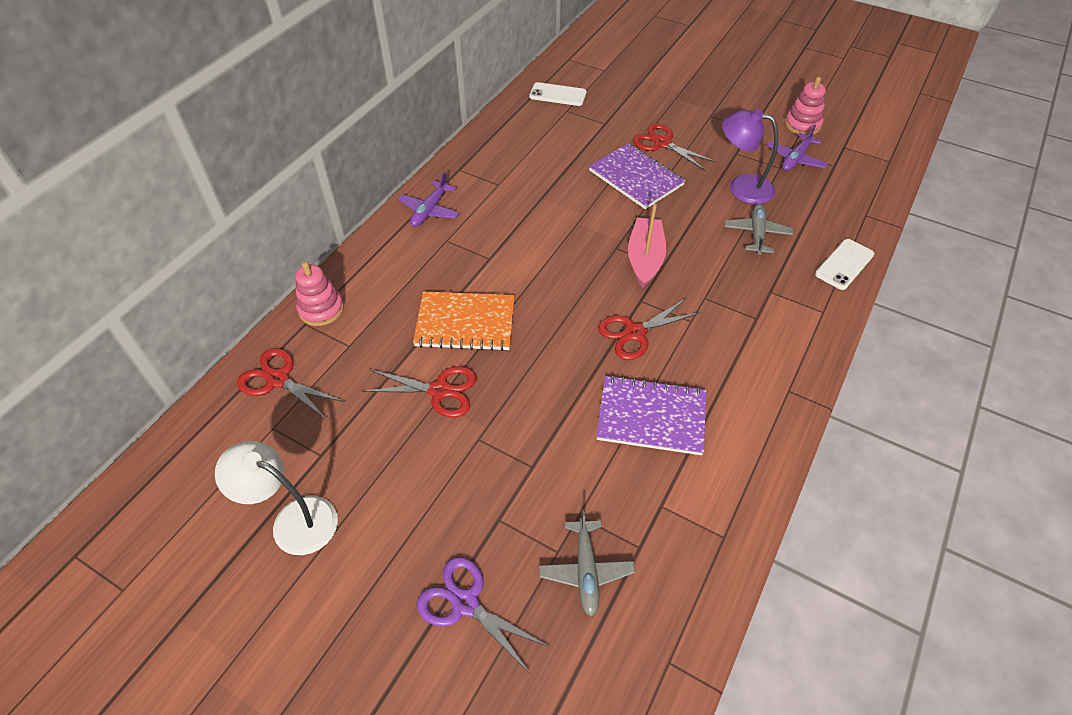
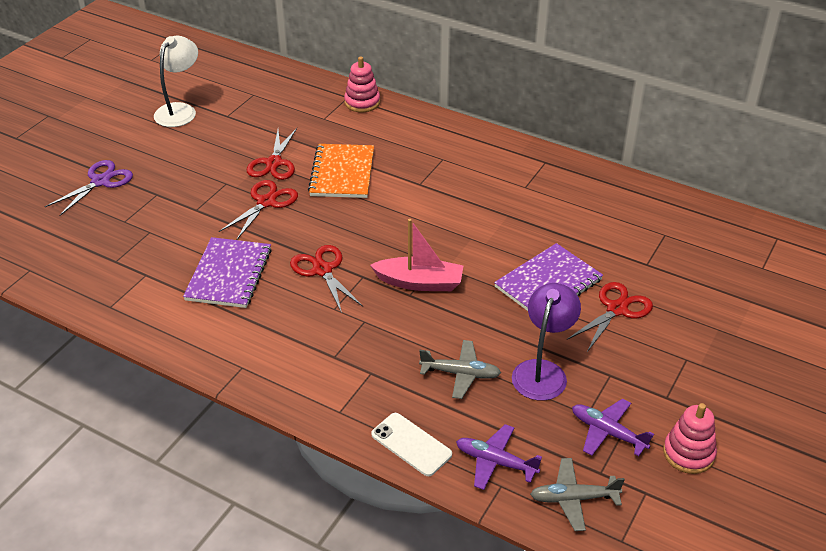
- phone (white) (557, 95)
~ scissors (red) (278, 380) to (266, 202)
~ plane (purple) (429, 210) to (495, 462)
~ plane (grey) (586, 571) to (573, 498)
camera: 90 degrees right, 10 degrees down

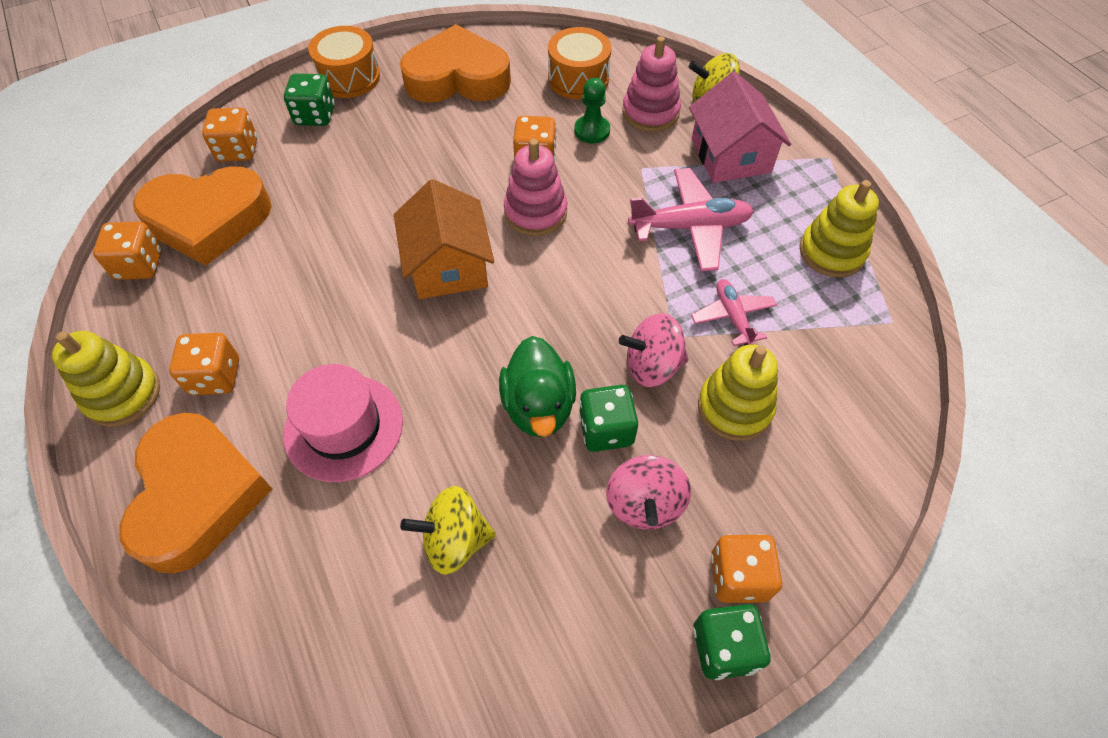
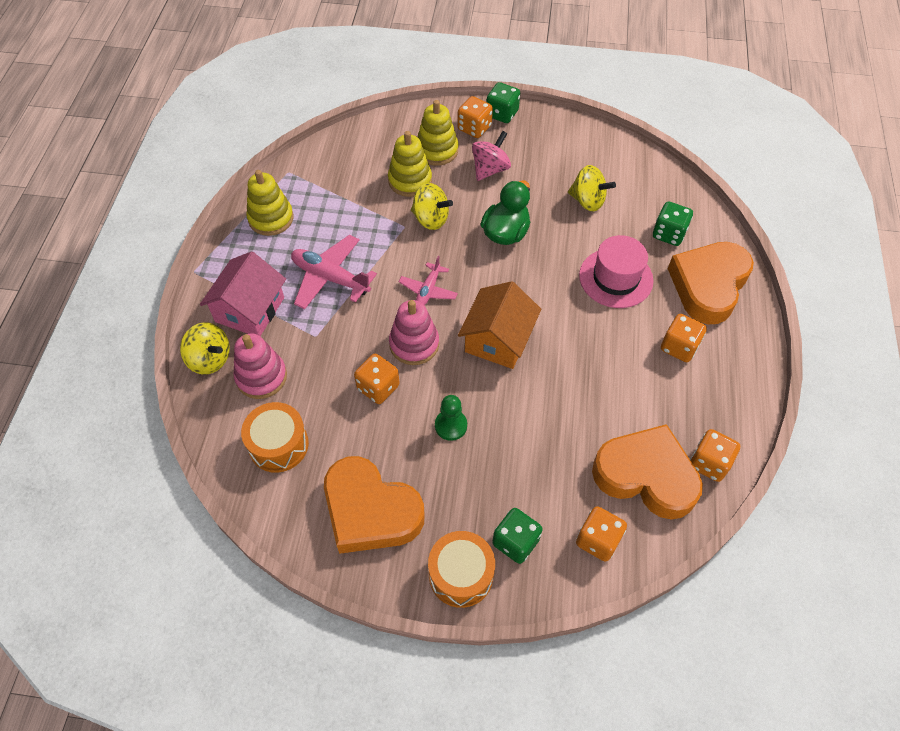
~ stacking toy (yellow) (123, 394) to (437, 150)
~ pawn (green) (592, 131) to (451, 425)
~ dice (green) (606, 430) to (669, 234)
~ plane (pink) (732, 316) to (428, 290)
~ spinning top (pink) (652, 366) to spinning top (yellow) (431, 219)
camera: 145 degrees left, 0 degrees up

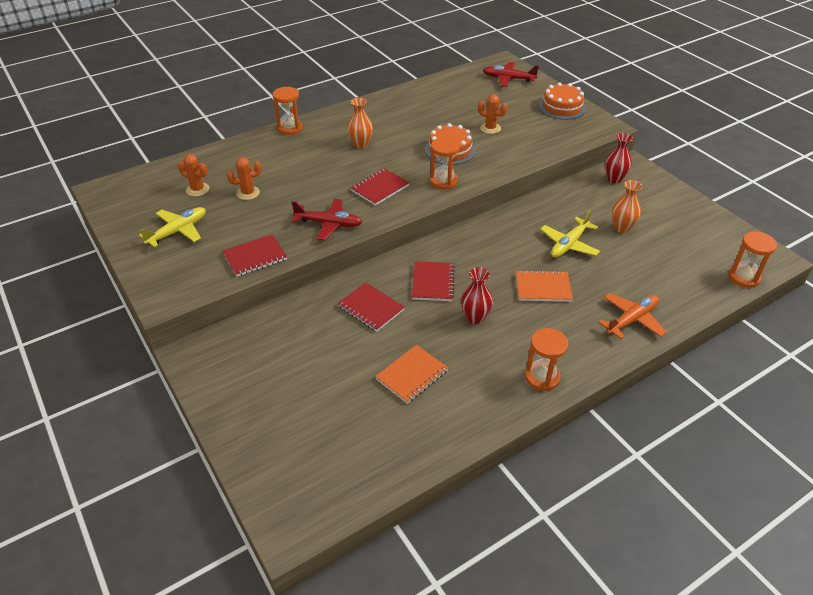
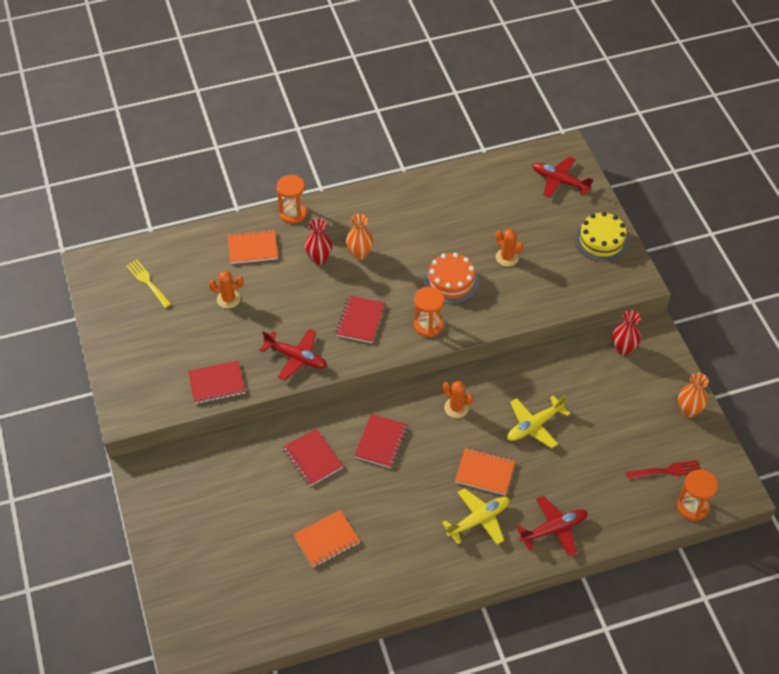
- hourglass (orange) (542, 377)
+ fork (yellow) (147, 282)
+ notebook (orange) (252, 248)
+ fork (red) (667, 470)
~ plane (yellow) (178, 231) to (479, 520)
~ cactus (orange) (197, 189) to (456, 408)
~ vase (red) (475, 317) to (319, 258)
~ vase (orange) (621, 228) to (688, 410)
~ cake (orange) (562, 107) to cake (yellow) (601, 240)
~ plane (orange) (631, 320) to plane (red) (553, 529)
~ notebook (red) (380, 188) = (360, 320) 45 degrees counterclockwise
camera: 15 degrees right, 10 degrees up

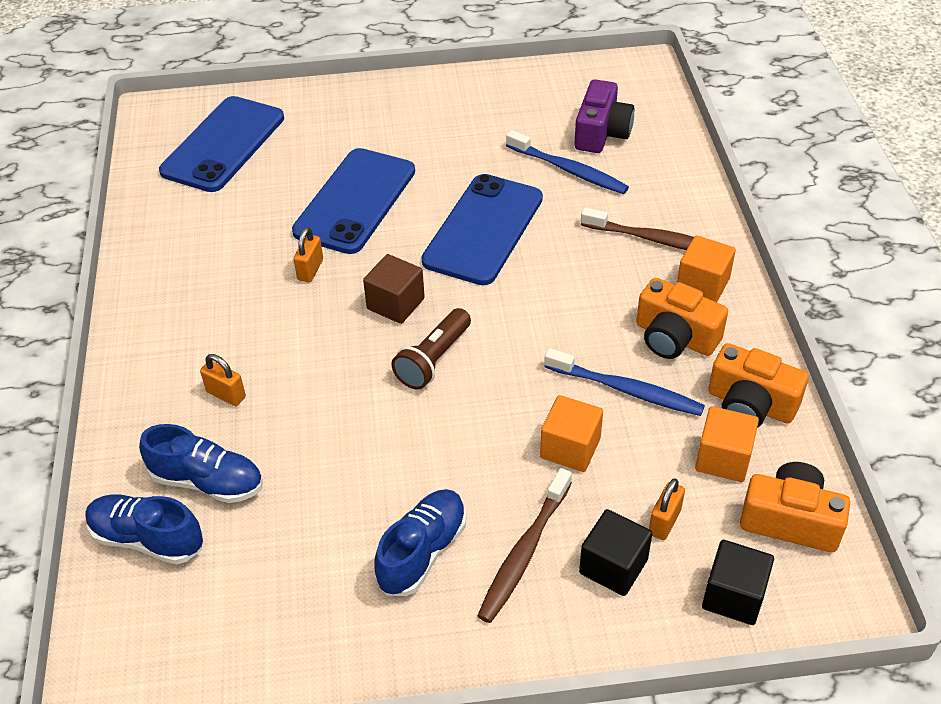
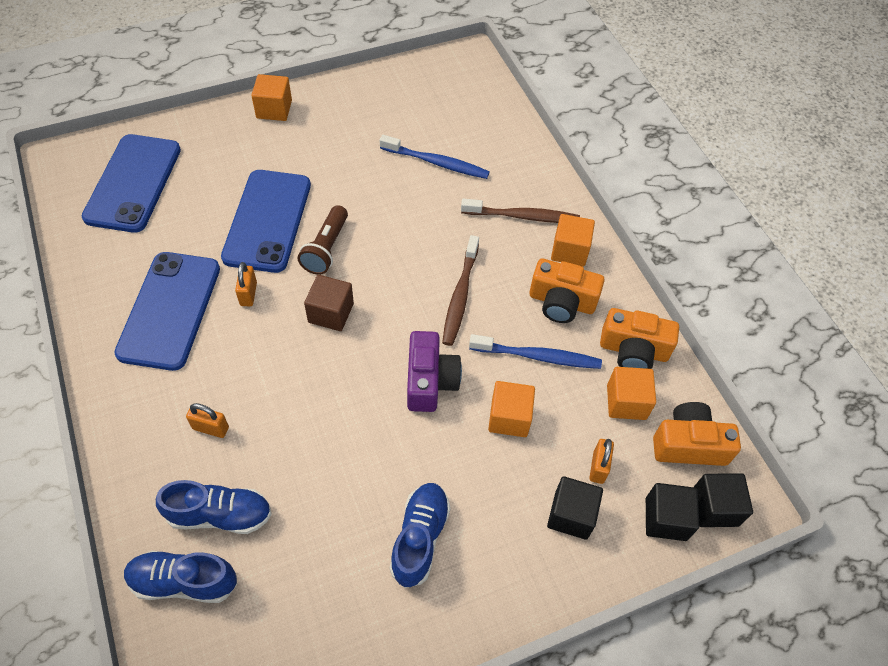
+ cube (orange) (274, 109)
+ cube (black) (715, 507)
~ flashlight (brown) (433, 360) to (326, 248)
~ phone (blue) (483, 230) to (170, 310)
~ toothbrush (brown) (524, 552) to (460, 296)
~ camera (purple) (601, 133) to (430, 381)
camera: 20 degrees left, 10 degrees up

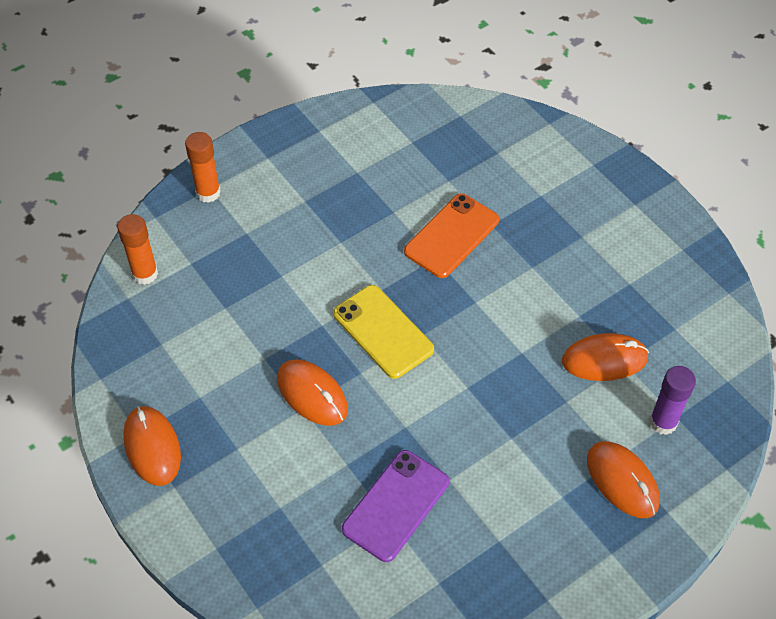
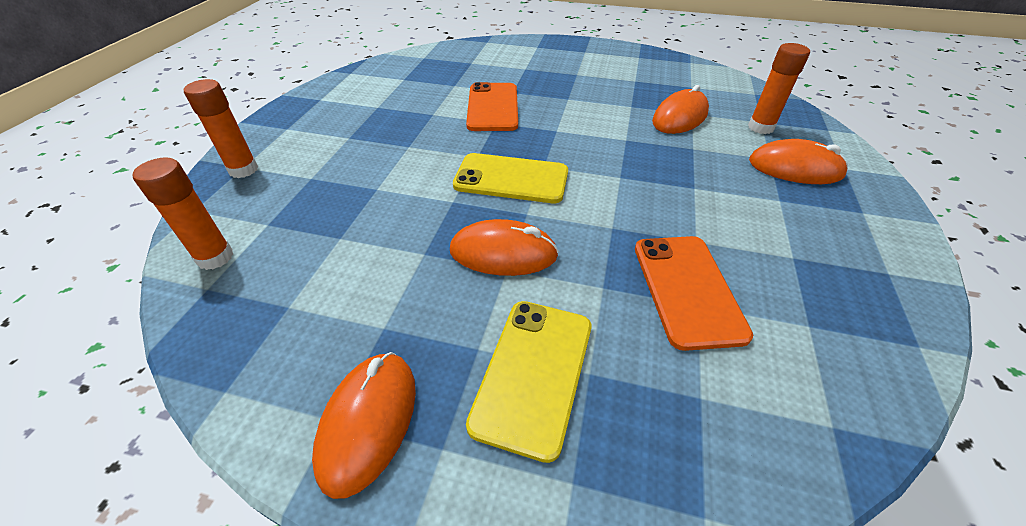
+ phone (yellow) (533, 373)
~ phone (purple) (395, 505) to phone (orange) (687, 289)
~ glue stick (purple) (663, 422) to glue stick (orange) (760, 127)
~ mouse (orange) (152, 447) = (368, 422) 75 degrees clockwise
camera: 40 degrees left, 10 degrees down

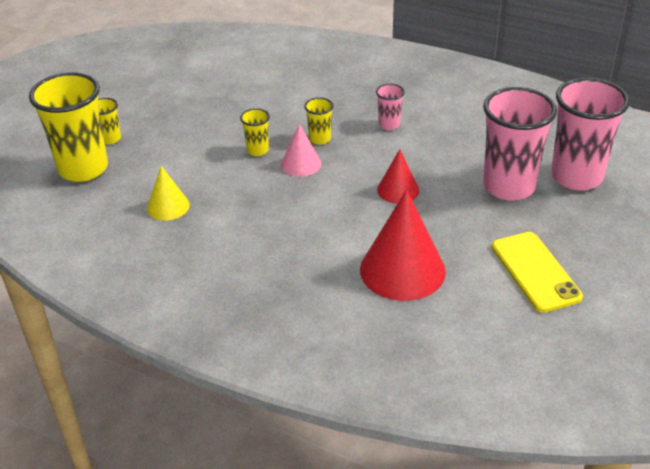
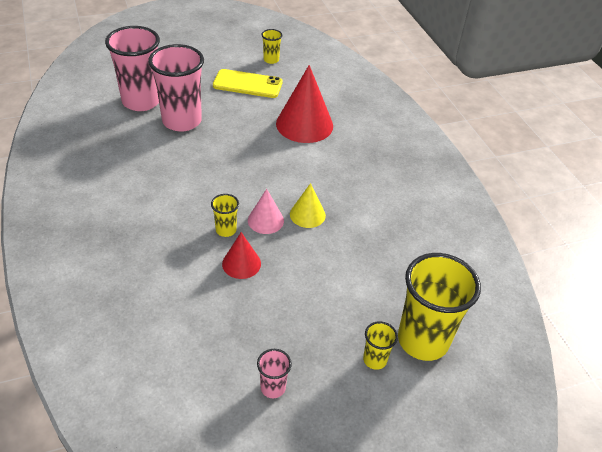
~ cone (yellow) (168, 206) to (307, 214)
~ cup (yellow) (257, 150) to (271, 60)
~ cup (pink) (389, 124) to (273, 388)
~ cone (red) (398, 190) to (241, 263)
~ phone (yellow) (535, 272) = (247, 84) 75 degrees clockwise
camera: 140 degrees left, 5 degrees up

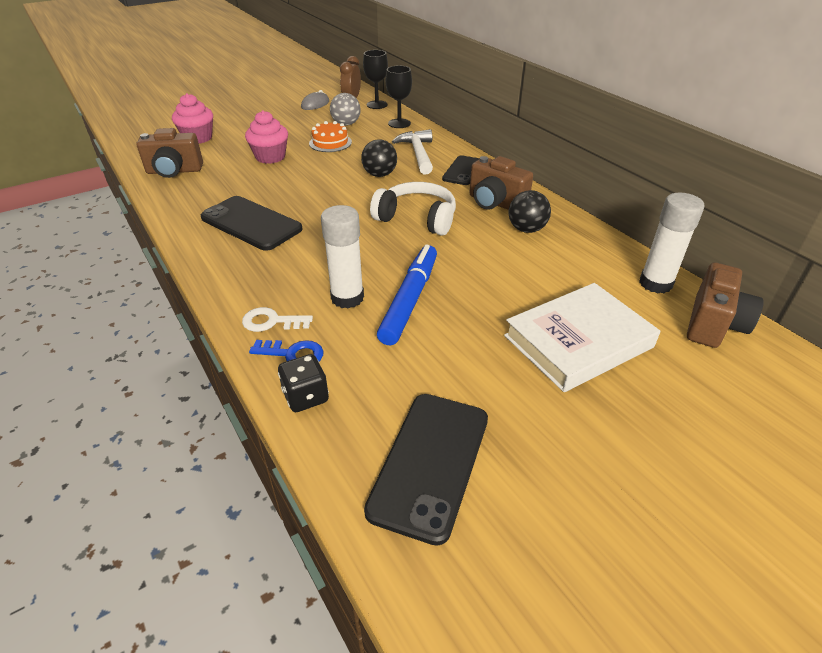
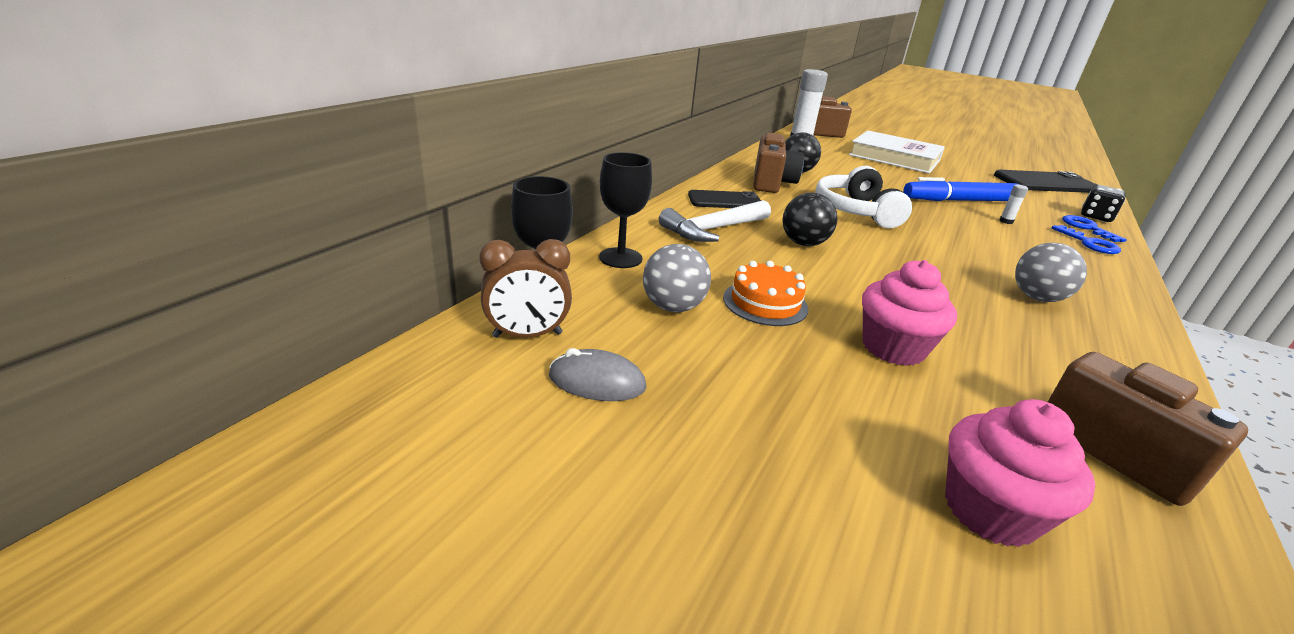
~ phone (black) (251, 223) to ball (grey) (1037, 298)
~ key (white) (271, 321) to key (blue) (1089, 243)
~ glue stick (white) (347, 298) = (1006, 221) x0.41
camera: 120 degrees left, 10 degrees down

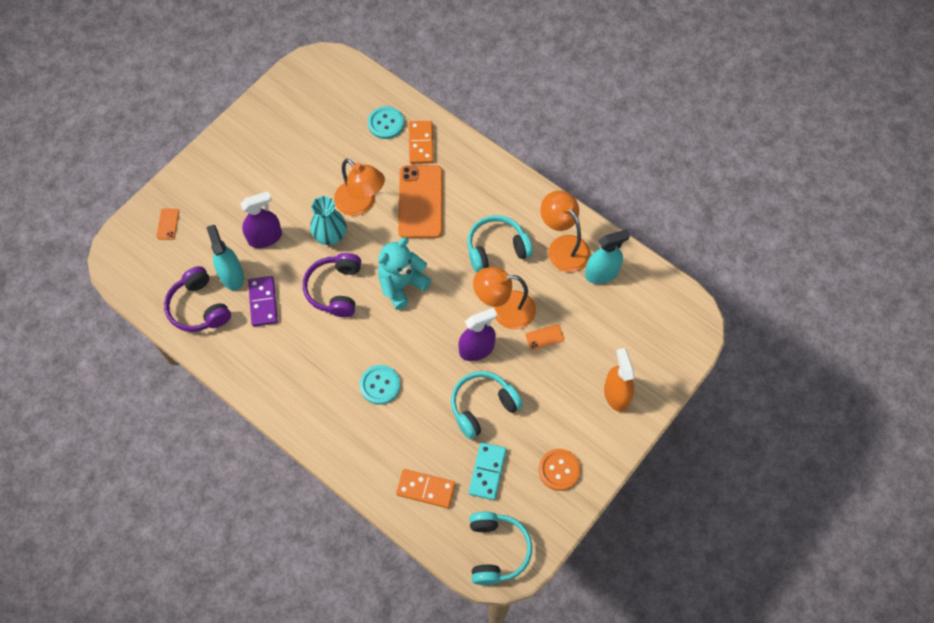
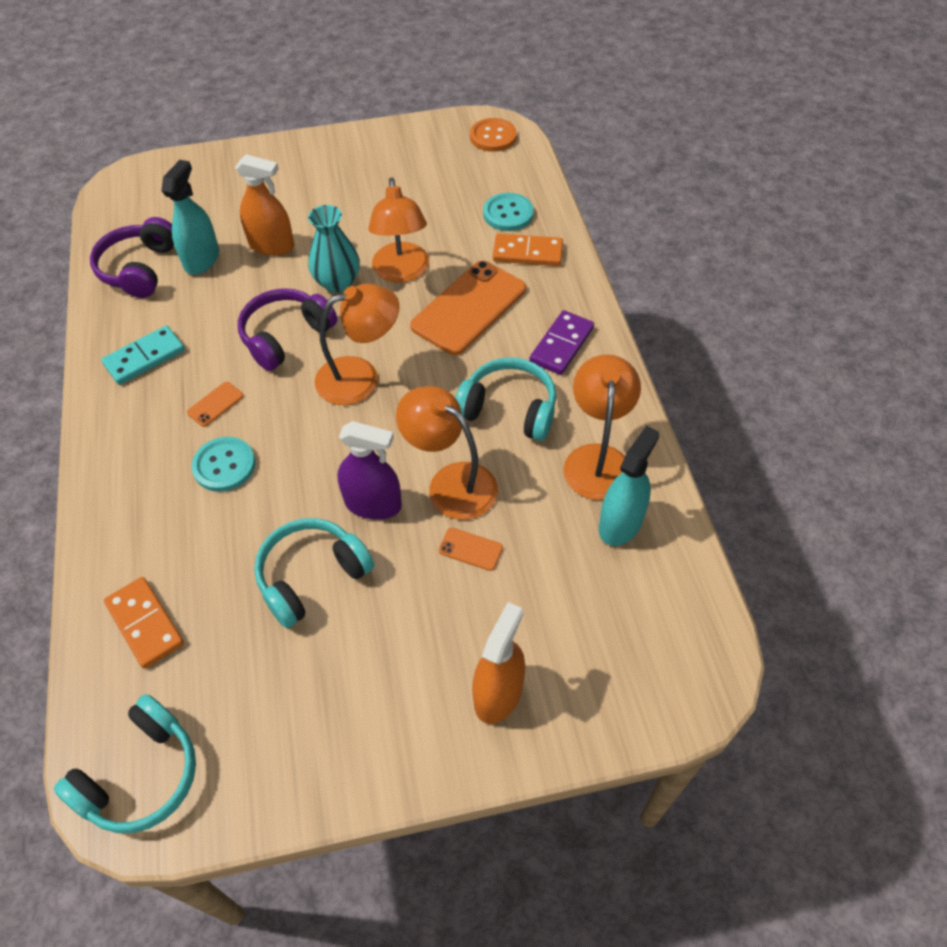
~ phone (orange) (168, 224) to (215, 404)
~ domino (purple) (263, 302) to (562, 345)
~ domino (turquoise) (487, 471) to (144, 357)
~ button (orange) (559, 470) to (493, 137)
~ teddy bear (turquoise) (402, 285) to lamp (orange) (360, 377)
~ spray bottle (purple) (265, 237) to spray bottle (orange) (271, 245)
~ domino (orange) (421, 143) = (527, 253) 60 degrees clockwise
~ headphones (turquoise) (482, 406) = (311, 576) 45 degrees counterclockwise
~ spray bottle (turquoise) (601, 273) = (620, 523) 75 degrees counterclockwise
camera: 40 degrees right, 10 degrees down

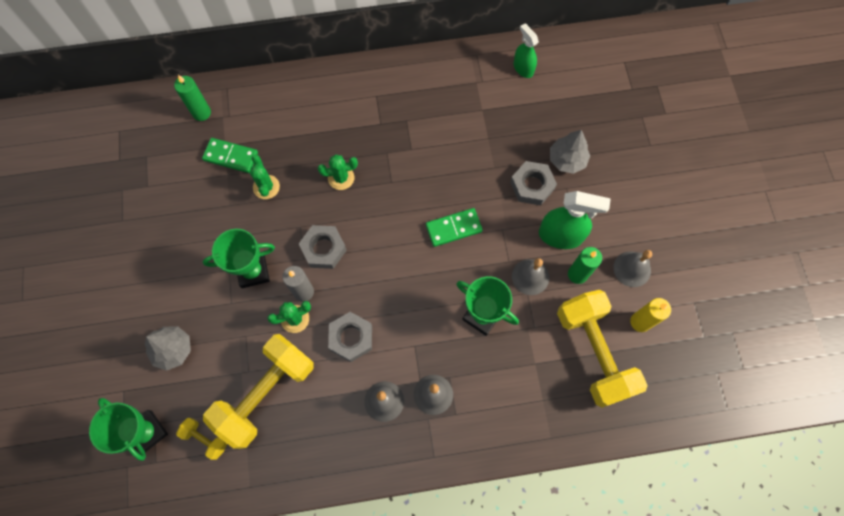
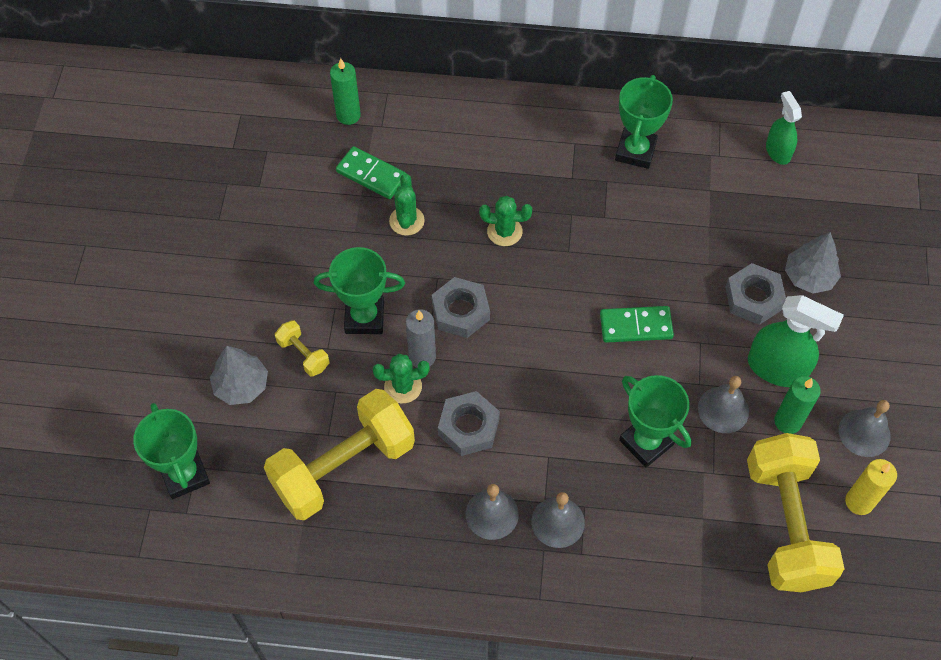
+ trophy (green) (635, 151)
~ dumbbell (yellow) (205, 439) to (303, 354)
camera: 15 degrees right, 10 degrees down

